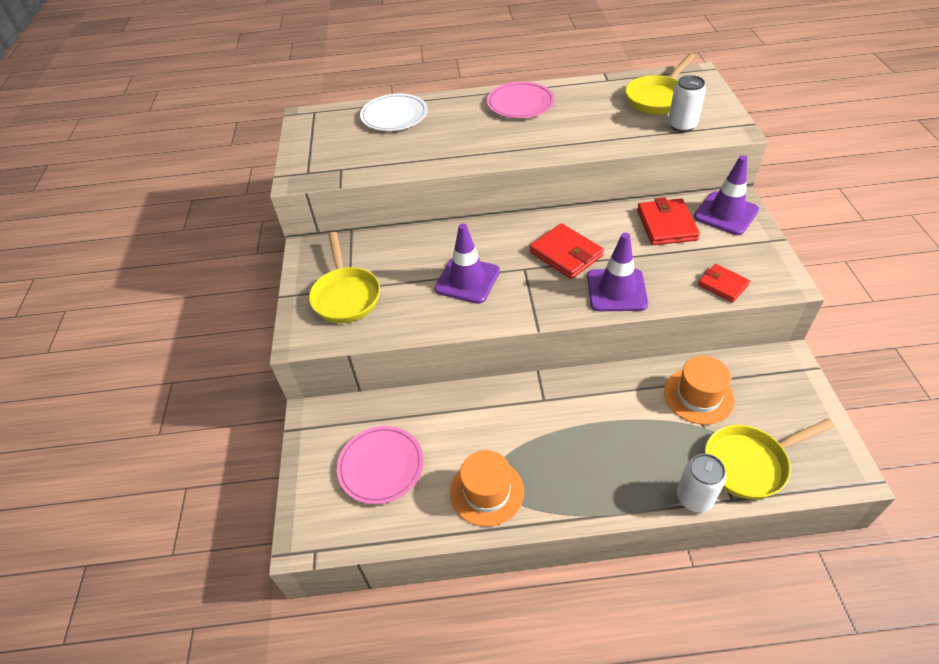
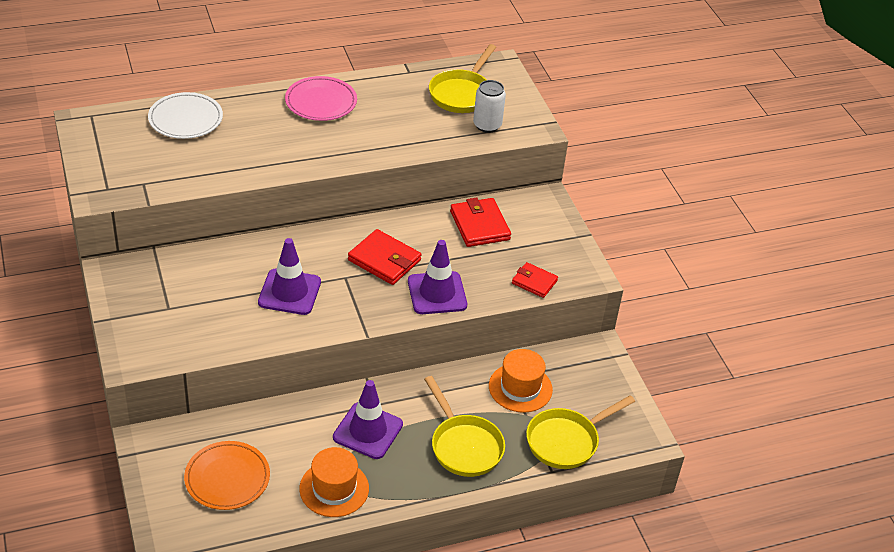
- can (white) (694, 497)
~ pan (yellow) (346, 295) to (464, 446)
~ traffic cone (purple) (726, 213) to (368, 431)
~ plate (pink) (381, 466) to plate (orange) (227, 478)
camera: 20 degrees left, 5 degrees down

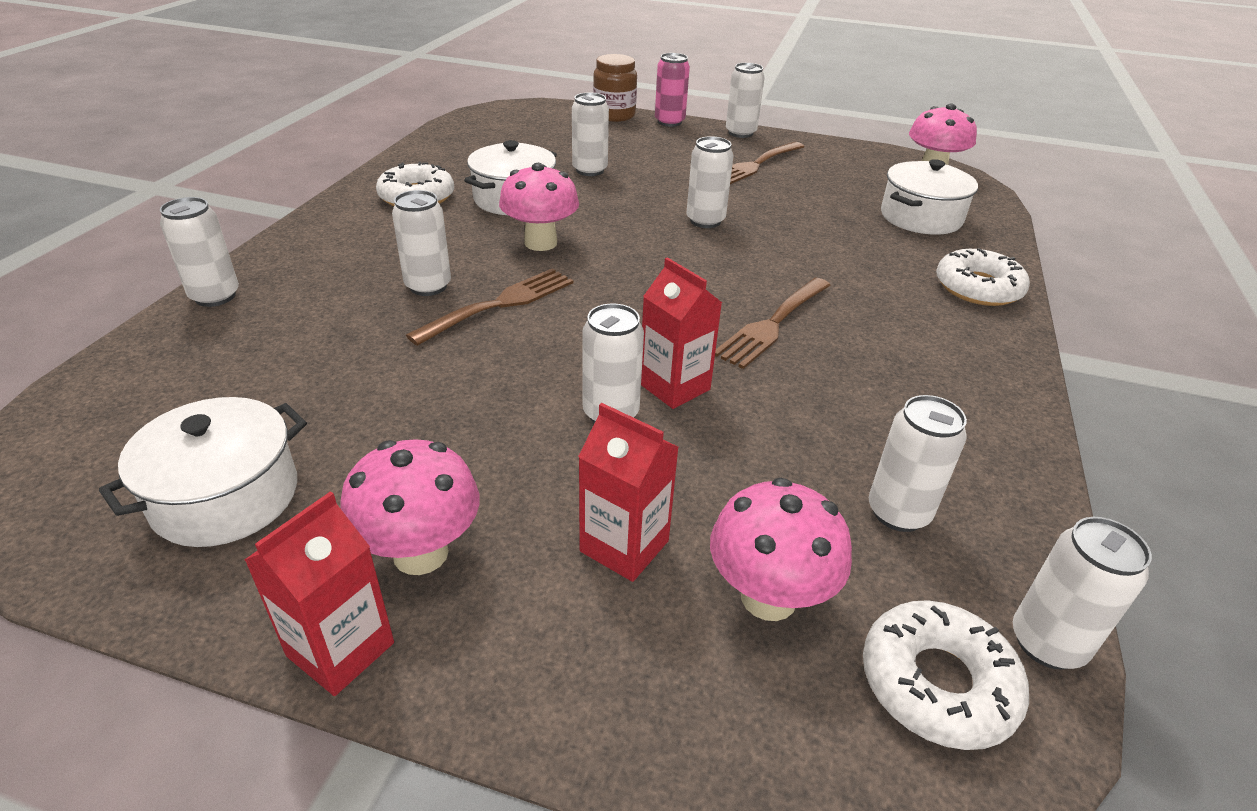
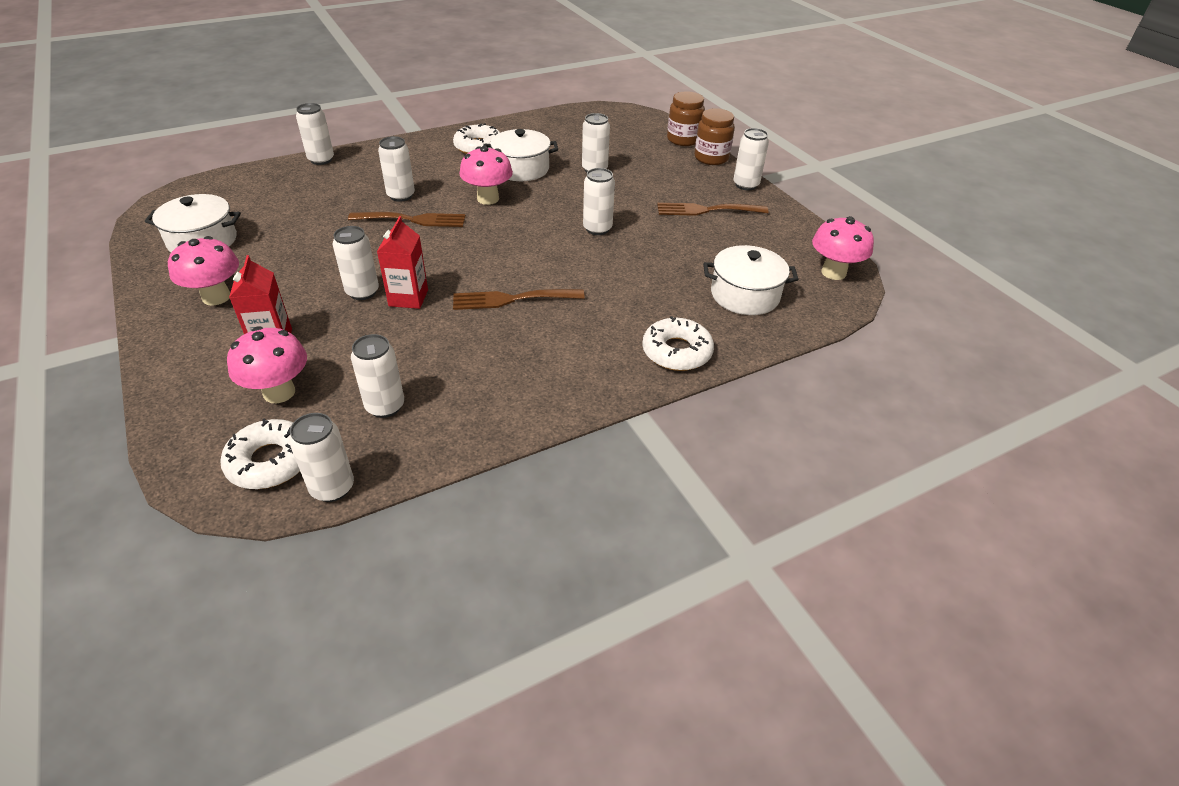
- carton (red) (340, 649)
~ can (pink) (669, 122) to jar (brown) (711, 158)
camera: 45 degrees right, 5 degrees up

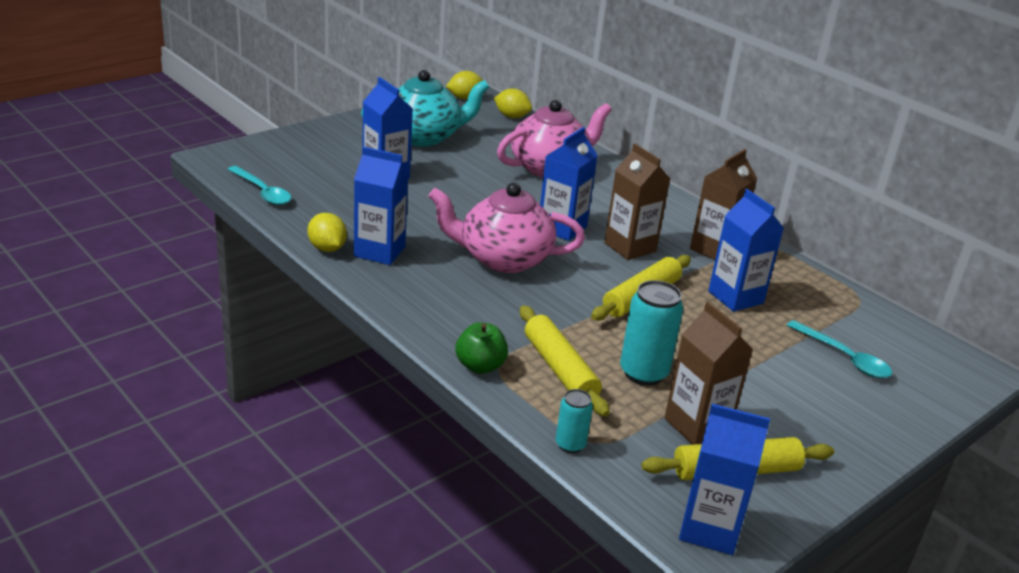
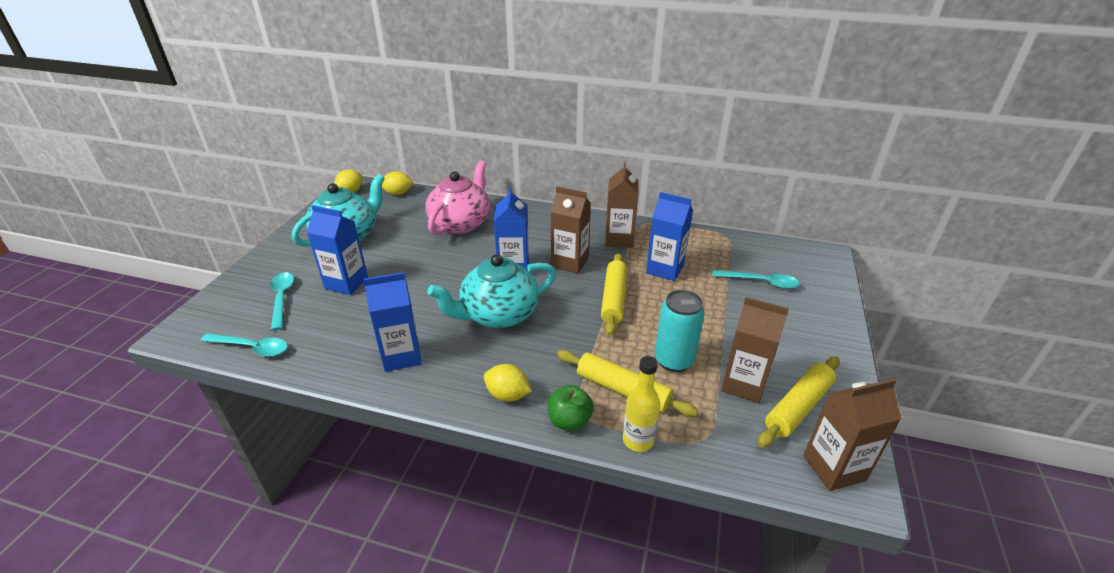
- can (turquoise) (570, 445)
+ spoon (turquoise) (282, 298)
+ bottle (yellow) (638, 440)
~ lemon (yellow) (327, 248) to (507, 395)
~ teapot (pink) (503, 259) to teapot (turquoise) (498, 314)
~ carton (blue) (709, 529) to carton (brown) (834, 468)
camera: 30 degrees left, 5 degrees up

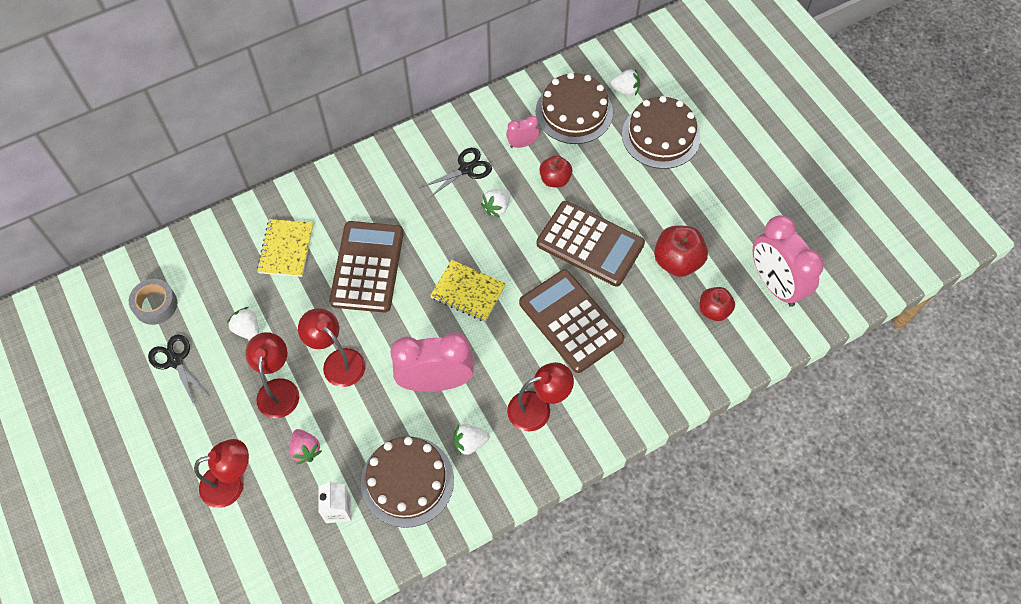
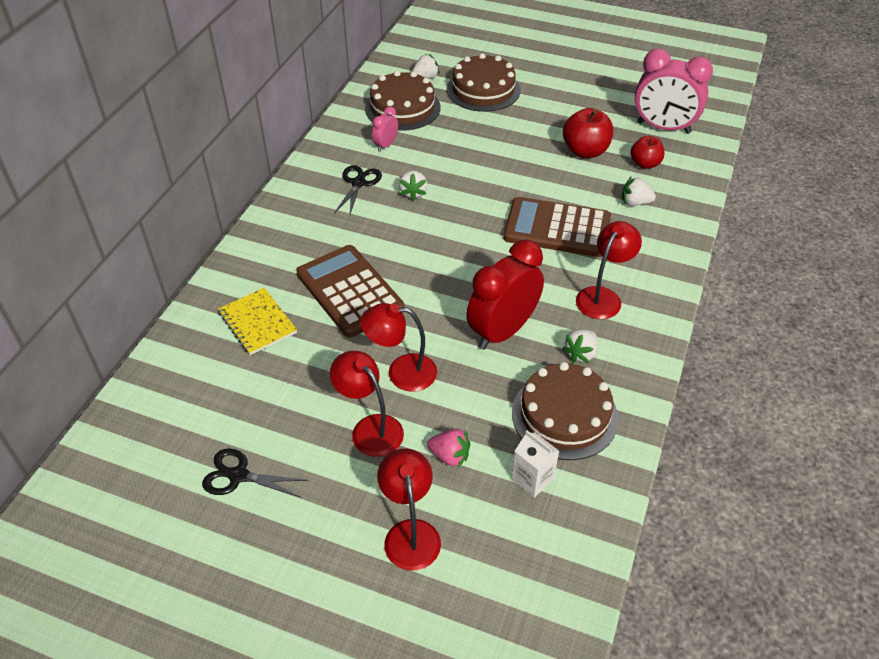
- tape (grey) (155, 305)
- notebook (yellow) (468, 292)
- calculator (brown) (590, 244)
- apple (red) (555, 179)
~ strawberry (white) (247, 329) to (635, 202)
~ clock (pink) (436, 381) to clock (red) (502, 331)
~ lamp (red) (232, 483) = (410, 533) 45 degrees counterclockwise
camera: 40 degrees left, 15 degrees down

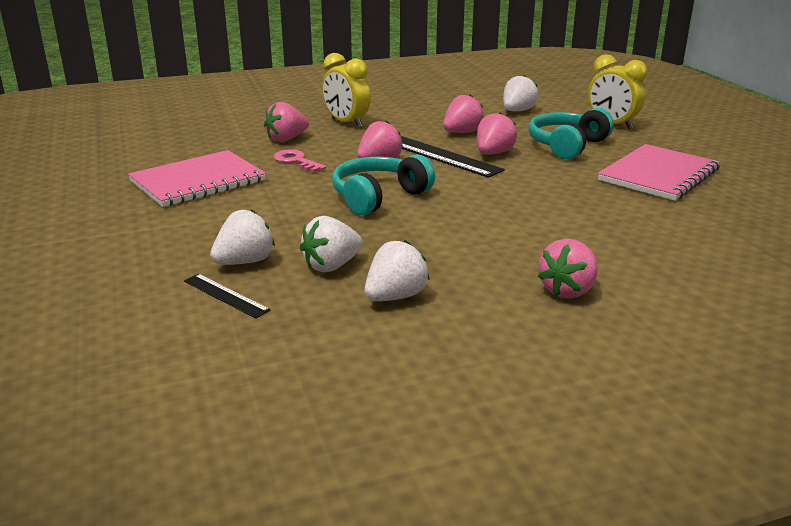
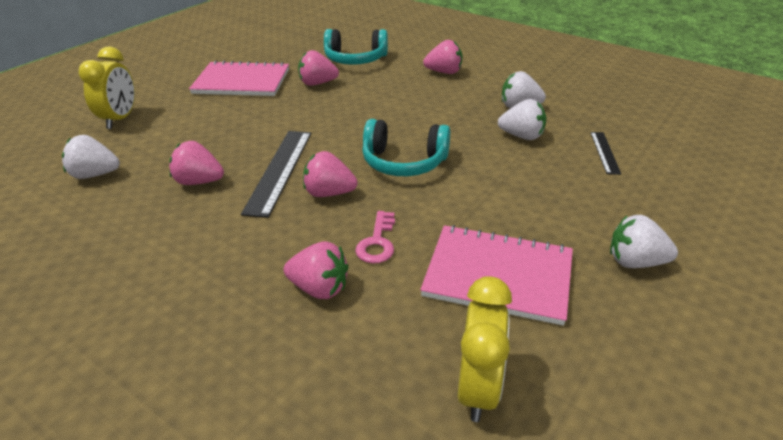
~ strawberry (white) (245, 262) to (635, 262)
~ clock (yellow) (346, 123) to (478, 389)
~ strawberry (pink) (493, 153) to (317, 83)
~ headphones (turquoise) (567, 145) to (355, 59)
camera: 125 degrees left, 10 degrees up

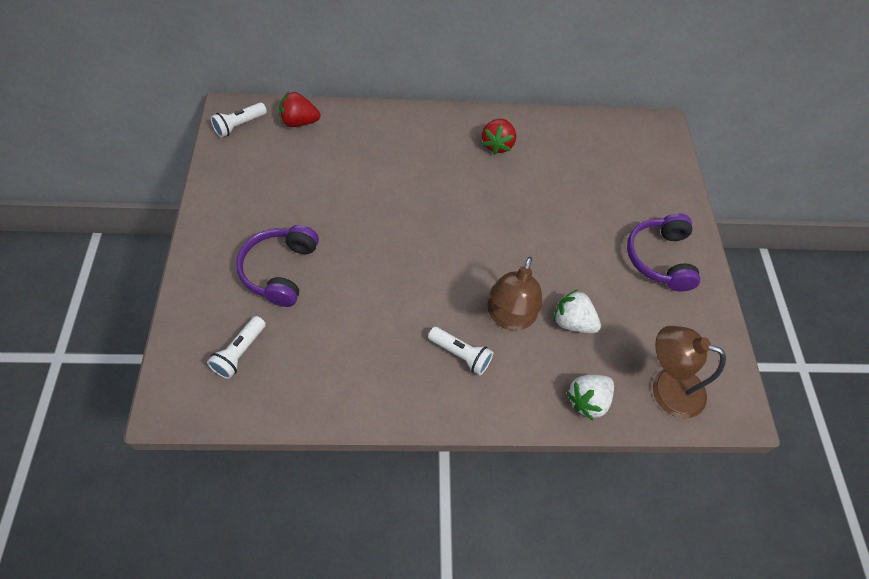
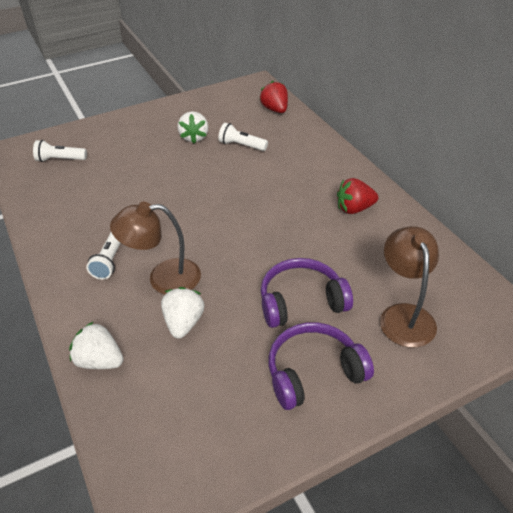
+ strawberry (white) (194, 137)
~ flashlight (white) (239, 125) to (241, 145)
~ headphones (purple) (280, 270) to (301, 301)
~ lamp (brown) (666, 388) to (404, 315)
camera: 70 degrees right, 15 degrees down

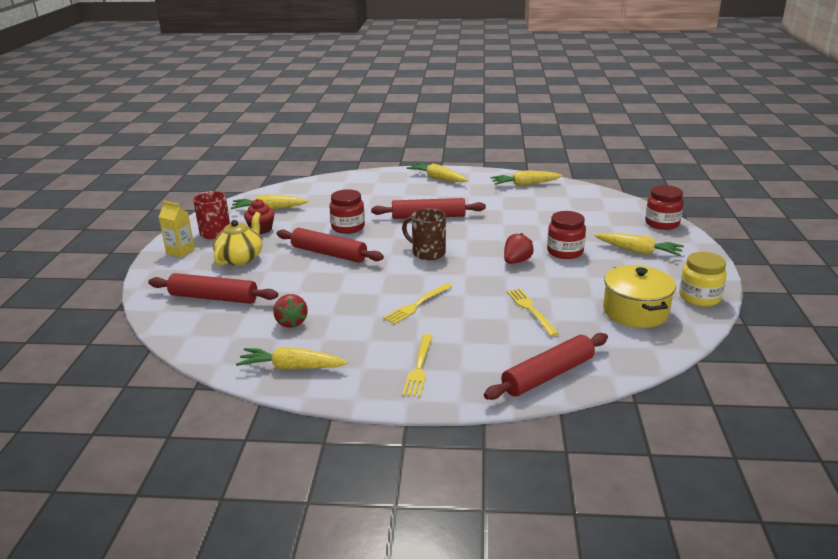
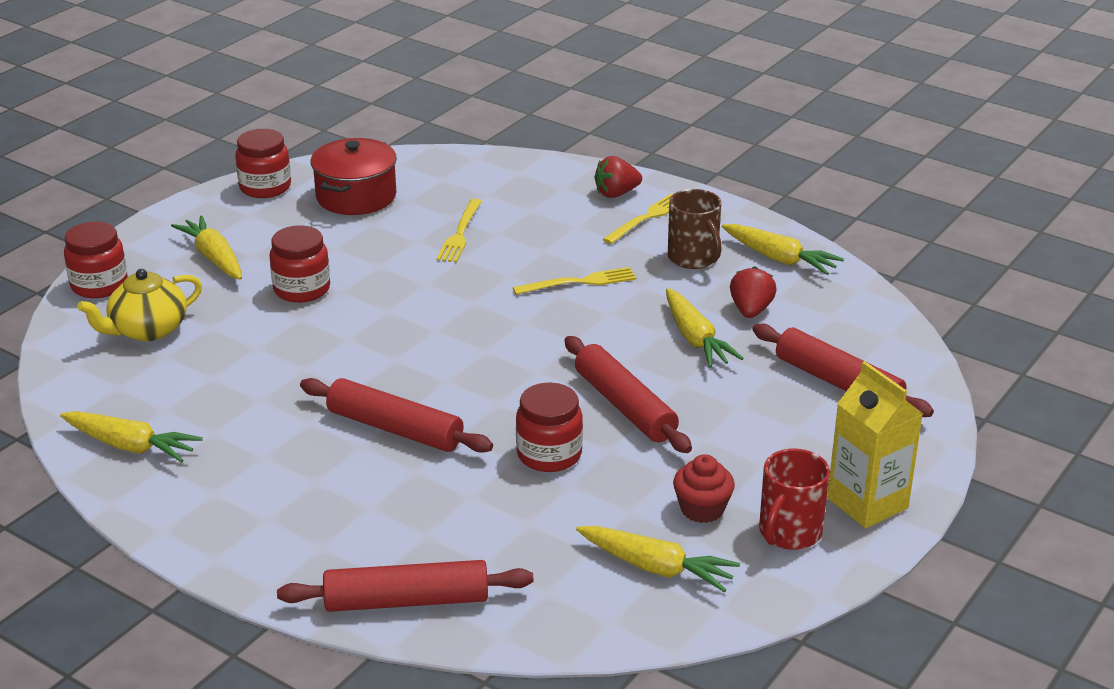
~ teapot (yellow) (240, 258) to (147, 330)
~ mug (brown) (427, 253) to (694, 258)
~ carrot (yellow) (437, 178) to (695, 339)
~ rolling pin (red) (548, 375) to (407, 600)
~ strawberry (red) (516, 261) to (616, 193)
~ pot (yellow) (635, 311) to pot (red) (356, 196)
~ jar (yellow) (699, 297) to jar (red) (265, 187)
~ carton (yellow) (180, 251) = (867, 503) x1.52
camera: 150 degrees left, 5 degrees up

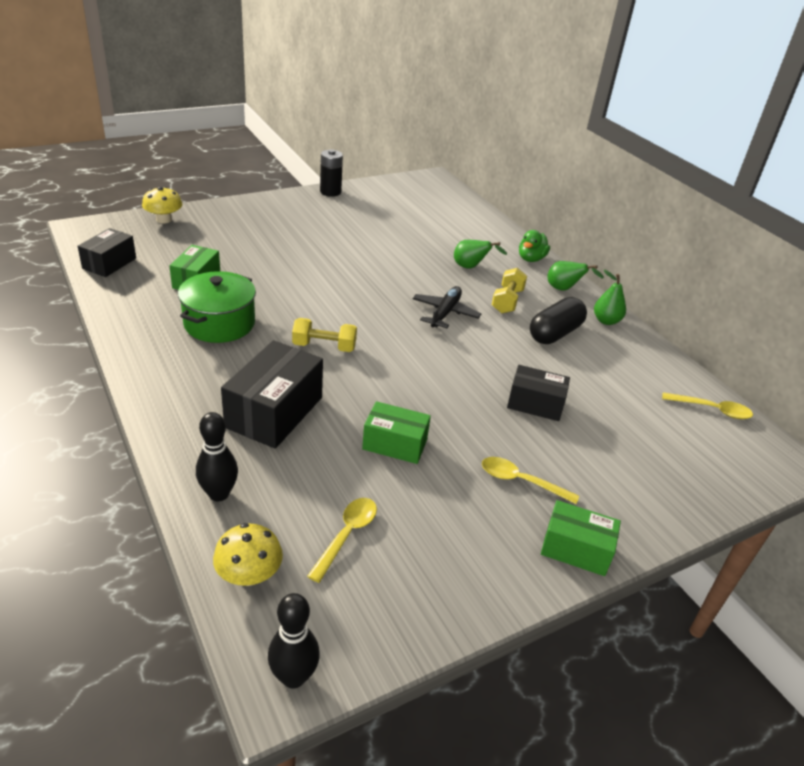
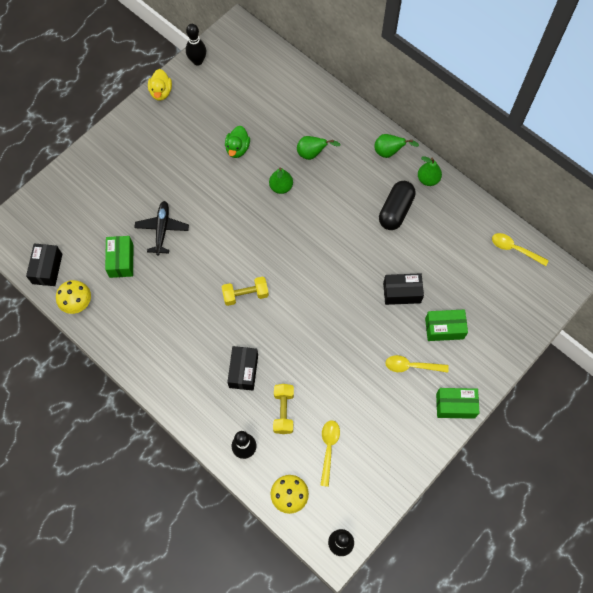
- pot (green) (219, 323)
+ bowling pin (black) (197, 61)
+ pear (green) (281, 187)
~ mushroom (yellow) (164, 219) to (77, 302)
~ box (green) (395, 444) to (444, 328)
~ plane (black) (445, 313) to (162, 230)
~ dumbbell (yellow) (507, 301) to (283, 411)
~ duck (green) (531, 259) to (237, 149)
~ battery (black) (330, 192) to duck (yellow) (161, 92)
~ spoon (yellow) (711, 410) = (514, 249) 150 degrees counterclockwise
~ box (black) (274, 412) = (243, 371) x0.63
camera: 15 degrees left, 30 degrees up

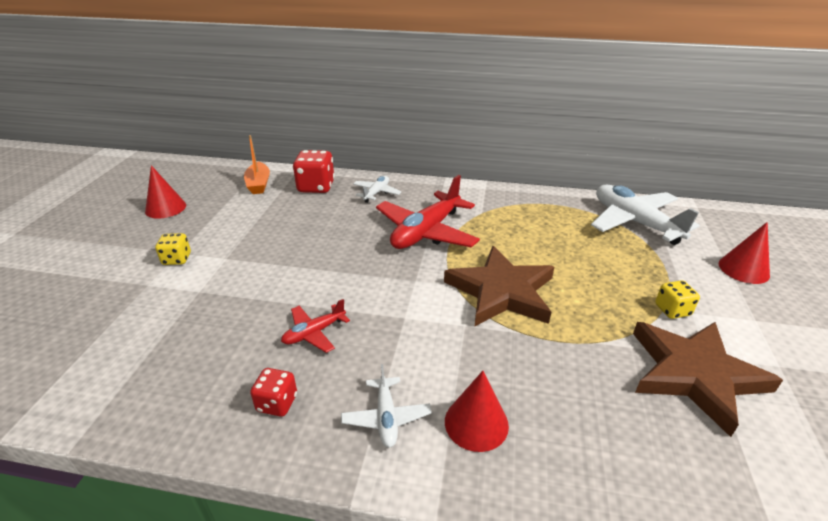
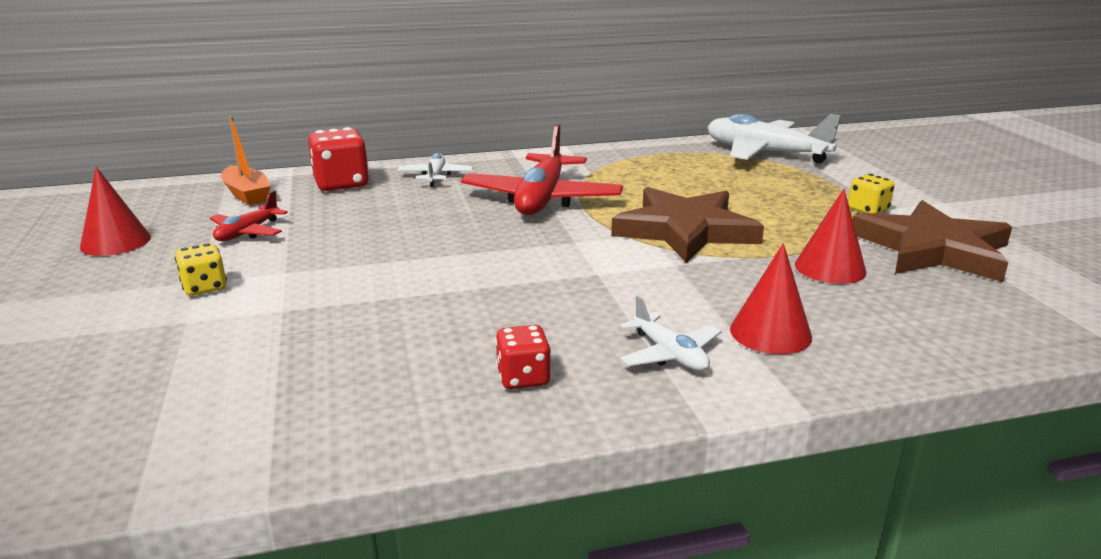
~ plane (red) (314, 333) to (247, 232)
~ cone (red) (743, 269) to (830, 268)
camera: 25 degrees left, 10 degrees down

